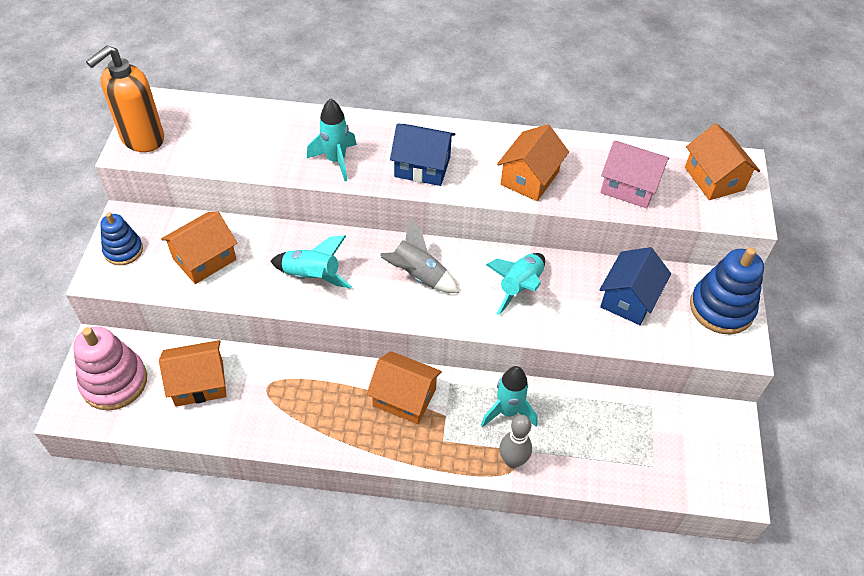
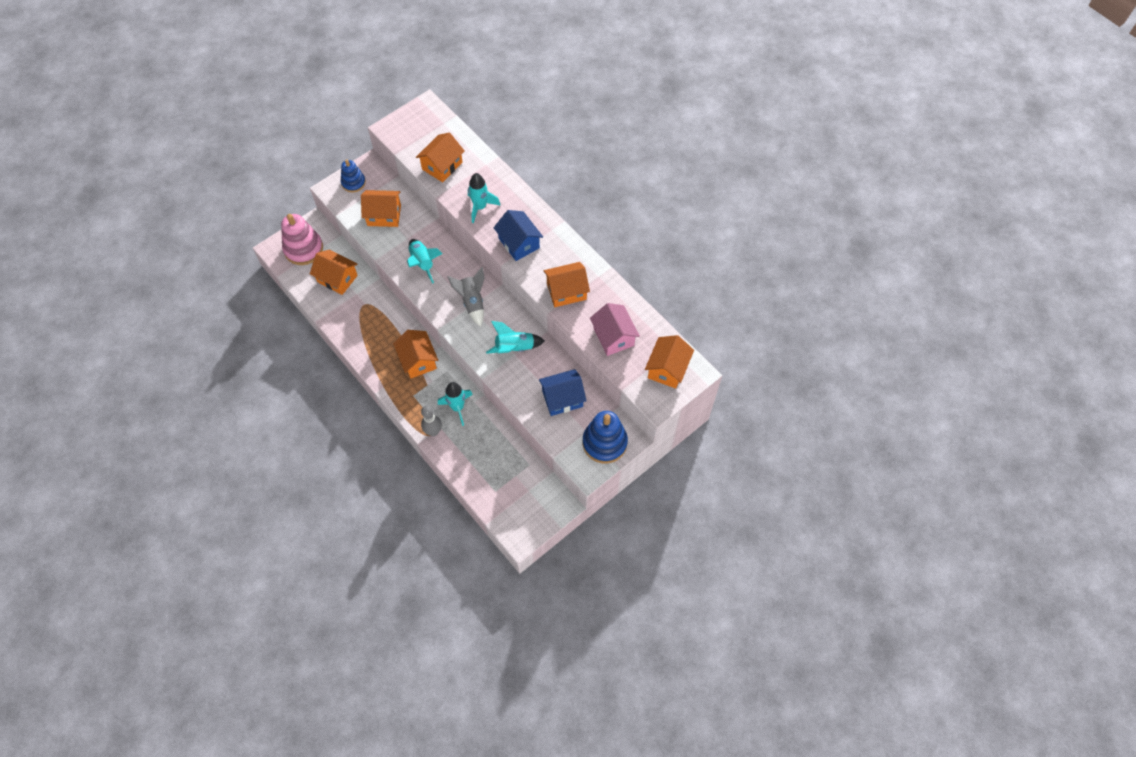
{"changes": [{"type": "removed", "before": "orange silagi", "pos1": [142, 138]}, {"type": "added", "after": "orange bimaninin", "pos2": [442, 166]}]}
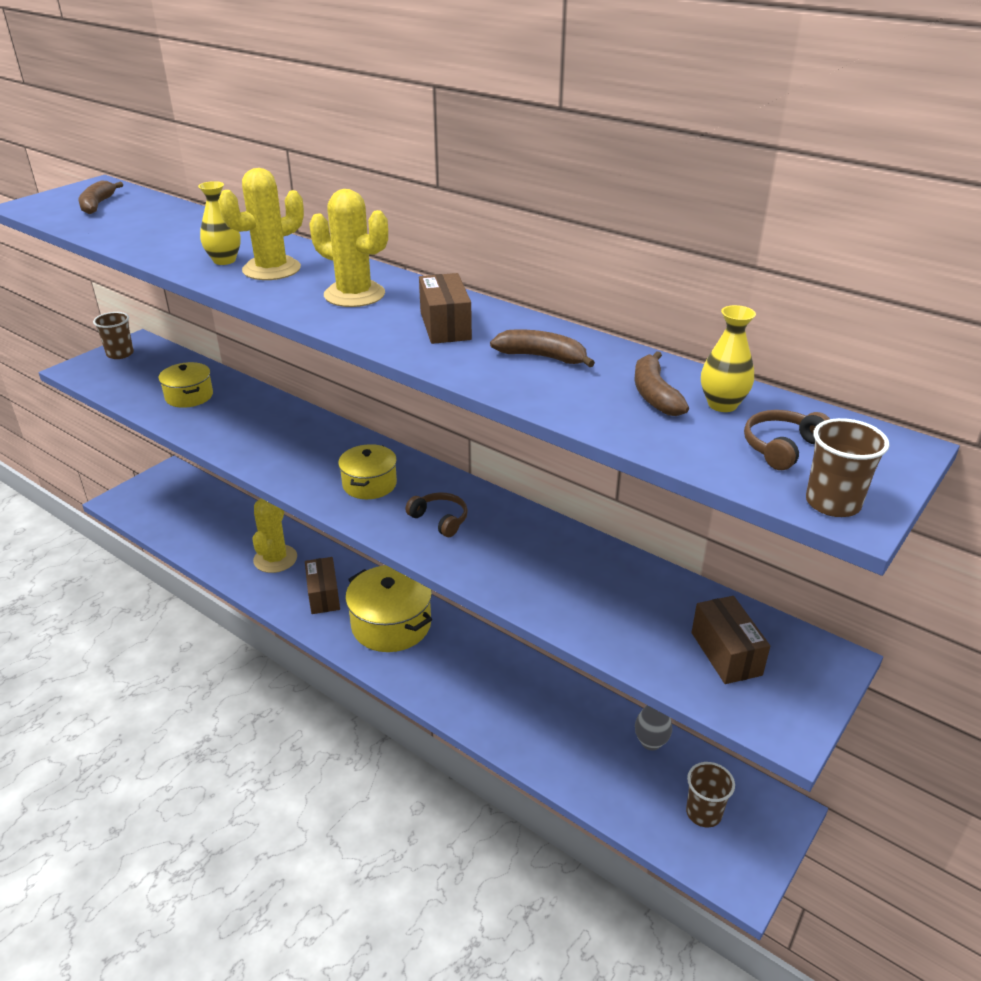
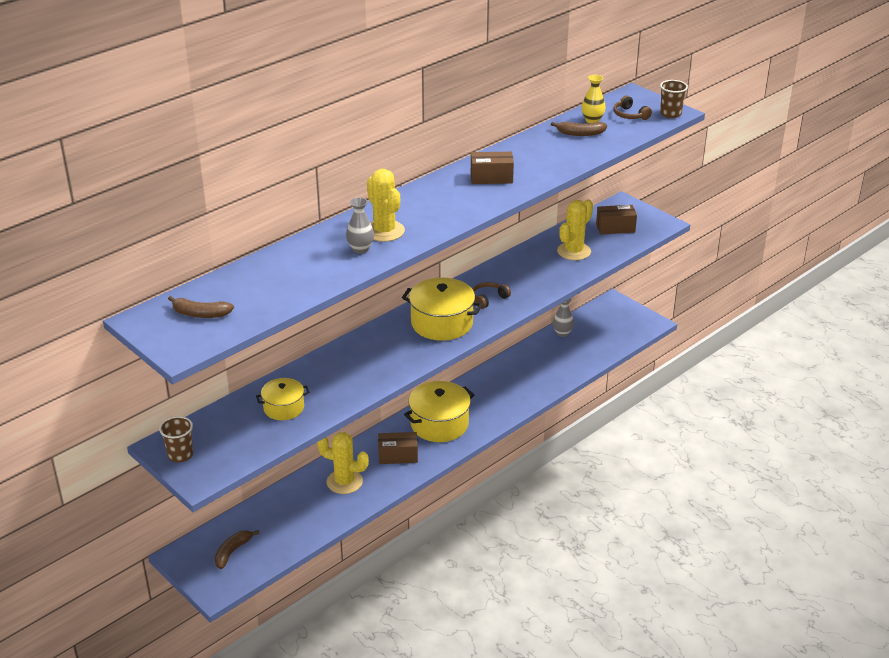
{"changes": [{"type": "removed", "before": "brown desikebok", "pos1": [703, 813]}, {"type": "moved", "before": "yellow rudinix", "pos1": [354, 295], "pos2": [574, 251]}, {"type": "moved", "before": "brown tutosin", "pos1": [542, 357], "pos2": [232, 552]}, {"type": "recoloured", "before": "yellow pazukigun", "after": "grey pazukigun", "pos1": [224, 260], "pos2": [360, 249]}, {"type": "resized", "before": "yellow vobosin", "pos1": [369, 484], "pos2": [442, 323], "scale": 1.67}]}
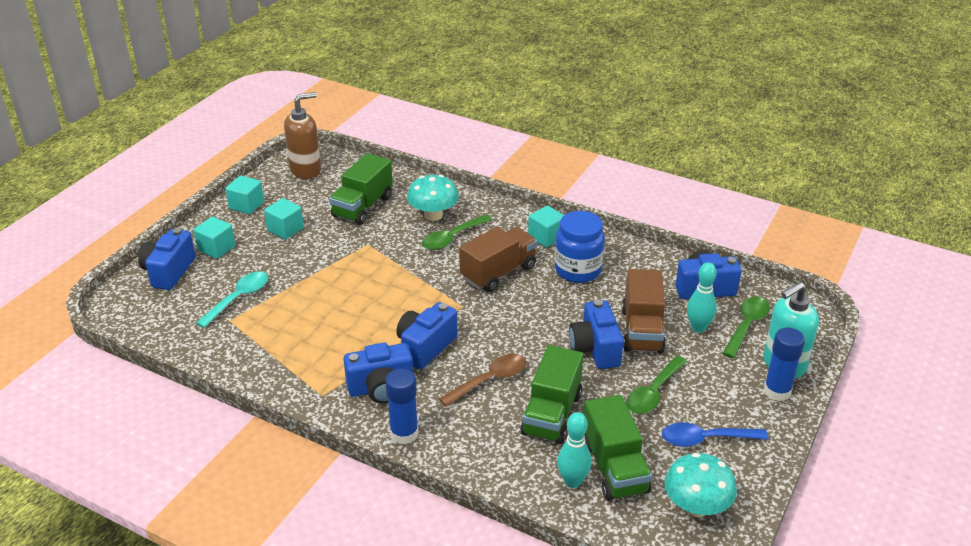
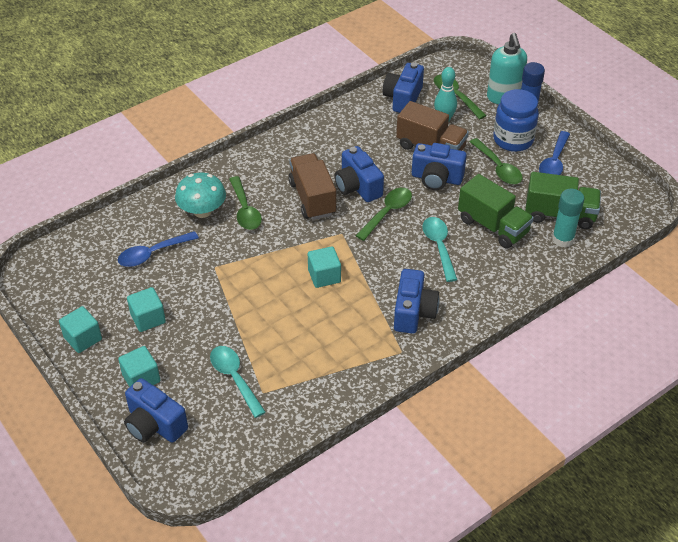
{"changes": [{"type": "removed", "before": "brown silagi", "pos1": [306, 170]}, {"type": "removed", "before": "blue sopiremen", "pos1": [404, 433]}, {"type": "removed", "before": "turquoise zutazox", "pos1": [696, 507]}, {"type": "added", "after": "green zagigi", "pos2": [387, 213]}, {"type": "moved", "before": "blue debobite", "pos1": [425, 347], "pos2": [358, 187]}, {"type": "moved", "before": "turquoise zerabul", "pos1": [546, 237], "pos2": [324, 276]}, {"type": "moved", "before": "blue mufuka", "pos1": [578, 270], "pos2": [513, 140]}, {"type": "replaced", "before": "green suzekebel", "after": "blue zagigi", "pos1": [362, 207], "pos2": [152, 254]}, {"type": "replaced", "before": "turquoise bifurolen", "after": "turquoise sopiremen", "pos1": [572, 481], "pos2": [563, 239]}, {"type": "recoloured", "before": "brown zagigi", "after": "turquoise zagigi", "pos1": [489, 380], "pos2": [439, 247]}]}
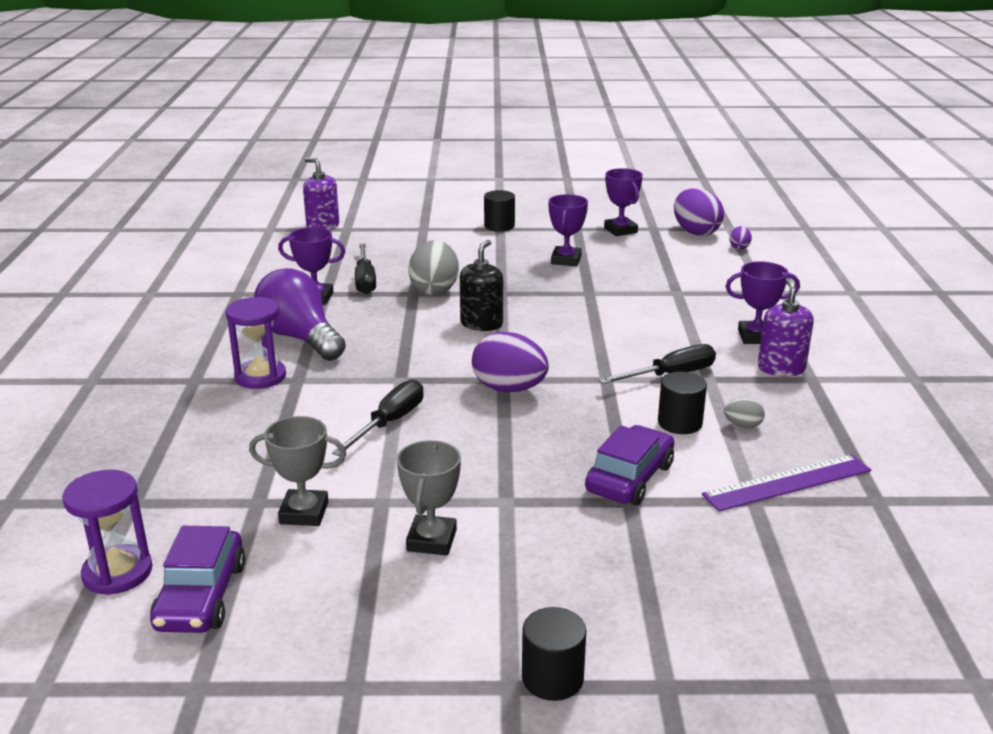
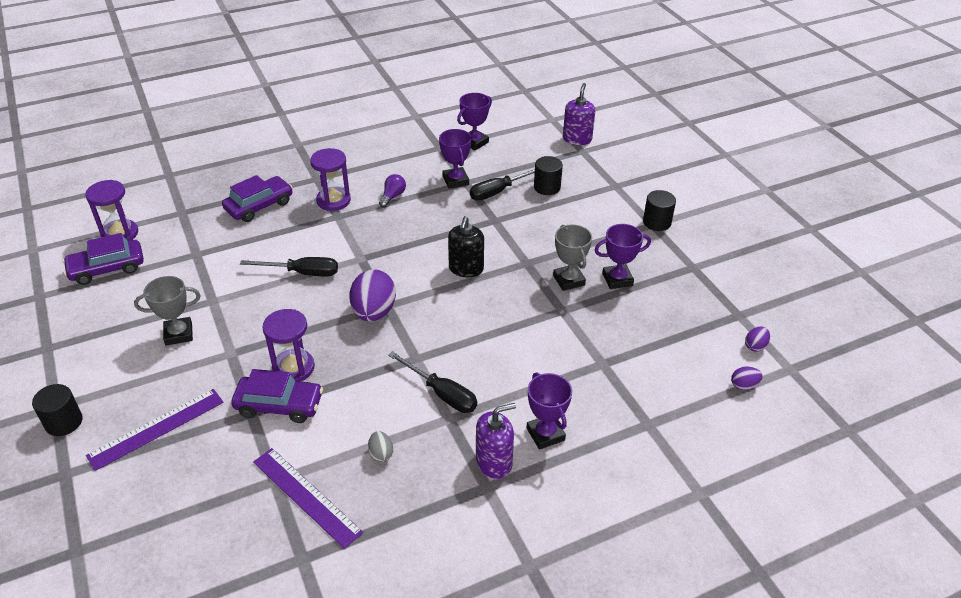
{"changes": [{"type": "removed", "before": "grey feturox", "pos1": [434, 290]}, {"type": "added", "after": "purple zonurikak", "pos2": [156, 428]}, {"type": "added", "after": "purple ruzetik", "pos2": [259, 206]}, {"type": "added", "after": "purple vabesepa", "pos2": [293, 368]}, {"type": "moved", "before": "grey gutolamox", "pos1": [304, 513], "pos2": [569, 280]}, {"type": "moved", "before": "purple gutolamox", "pos1": [620, 230], "pos2": [474, 142]}, {"type": "moved", "before": "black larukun", "pos1": [679, 423], "pos2": [547, 187]}, {"type": "turned", "before": "black silagi", "pos1": [481, 324], "pos2": [466, 269], "turn": 105}, {"type": "resized", "before": "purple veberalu", "pos1": [300, 338], "pos2": [393, 196], "scale": 0.44}, {"type": "resized", "before": "purple feturox", "pos1": [695, 232], "pos2": [755, 346], "scale": 0.47}]}
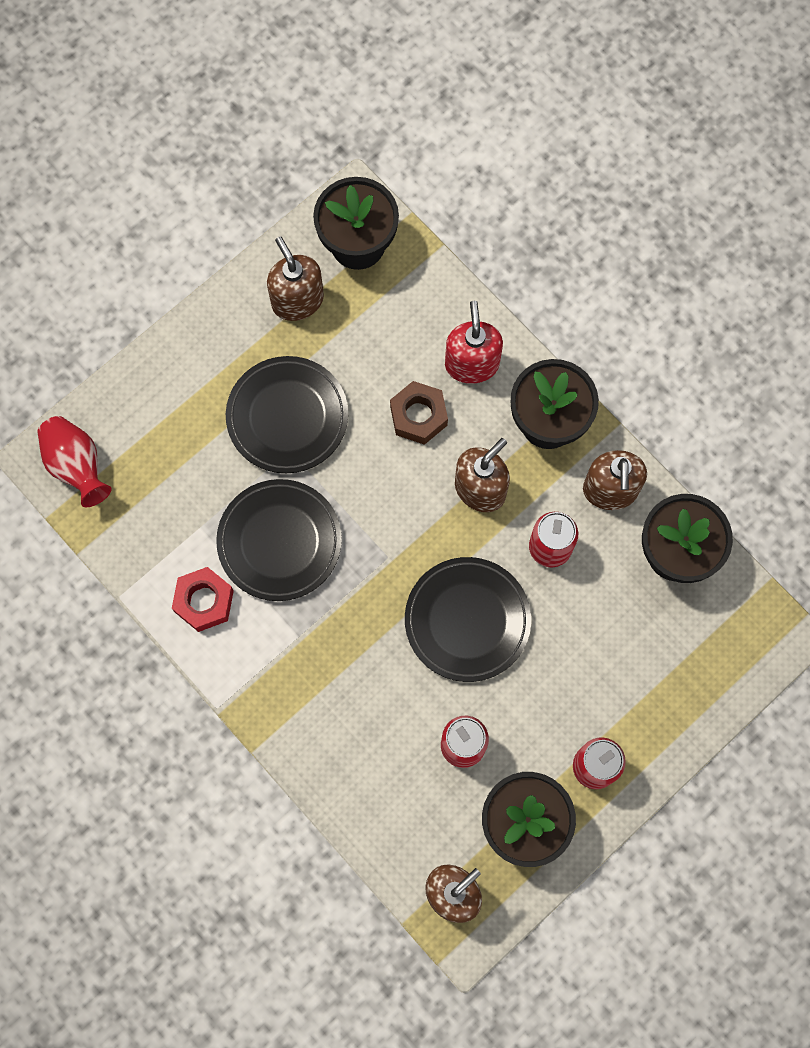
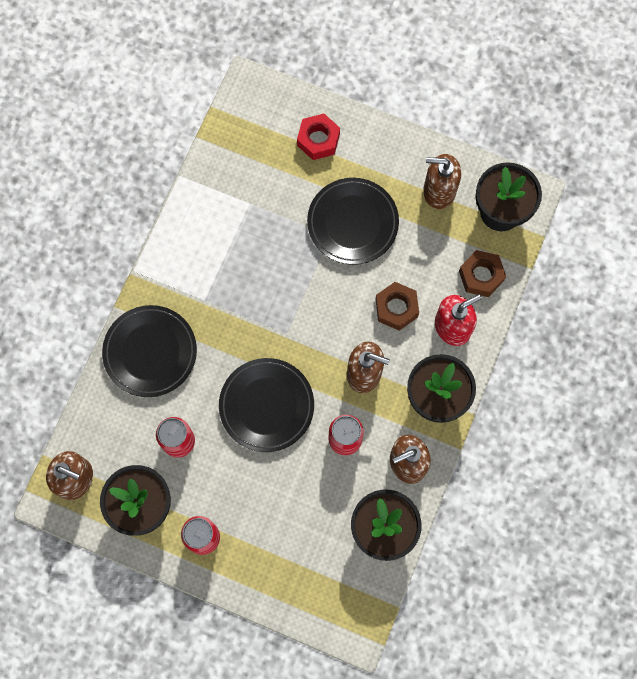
{"changes": [{"type": "removed", "before": "red pazukigun", "pos1": [77, 466]}, {"type": "added", "after": "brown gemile", "pos2": [481, 276]}, {"type": "moved", "before": "red gemile", "pos1": [204, 601], "pos2": [318, 140]}, {"type": "moved", "before": "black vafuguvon", "pos1": [279, 542], "pos2": [150, 352]}, {"type": "turned", "before": "brown silagi", "pos1": [297, 300], "pos2": [439, 191], "turn": -120}]}
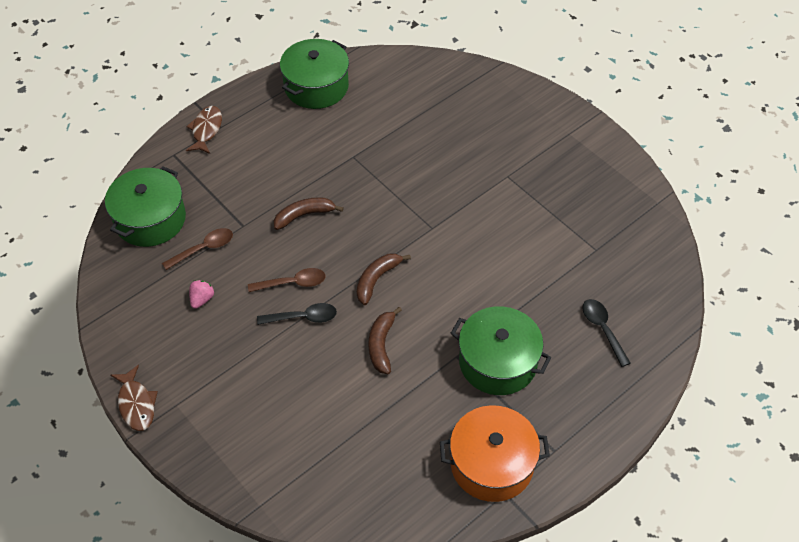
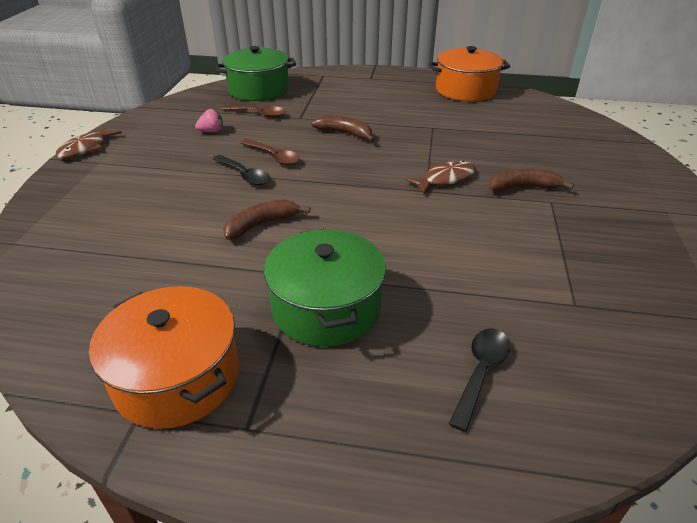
{"changes": [{"type": "moved", "before": "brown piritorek", "pos1": [206, 130], "pos2": [445, 179]}, {"type": "moved", "before": "brown tutosin", "pos1": [376, 279], "pos2": [523, 187]}, {"type": "recoloured", "before": "green vobosin", "after": "orange vobosin", "pos1": [316, 86], "pos2": [465, 90]}]}
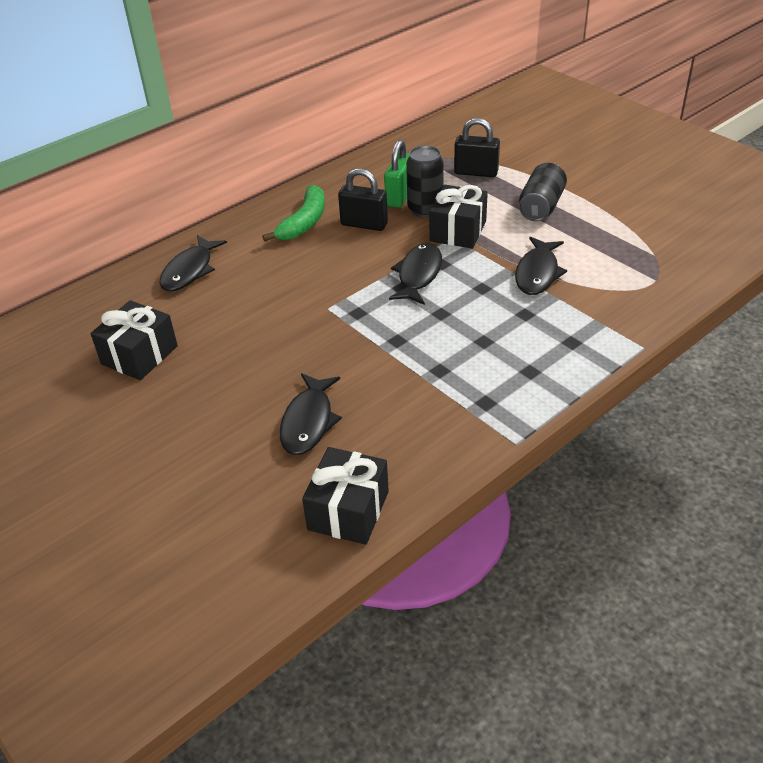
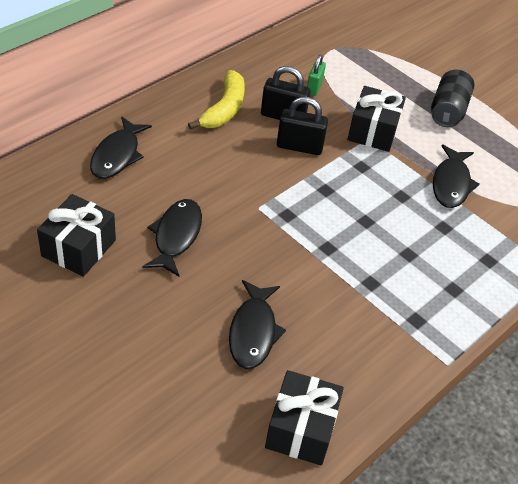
{"changes": [{"type": "removed", "before": "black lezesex", "pos1": [425, 209]}, {"type": "moved", "before": "black piritorek", "pos1": [418, 275], "pos2": [176, 236]}, {"type": "moved", "before": "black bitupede", "pos1": [476, 172], "pos2": [299, 147]}, {"type": "recoloured", "before": "green tutosin", "after": "yellow tutosin", "pos1": [304, 222], "pos2": [224, 109]}, {"type": "resized", "before": "green bitupede", "pos1": [400, 196], "pos2": [314, 87], "scale": 0.66}]}
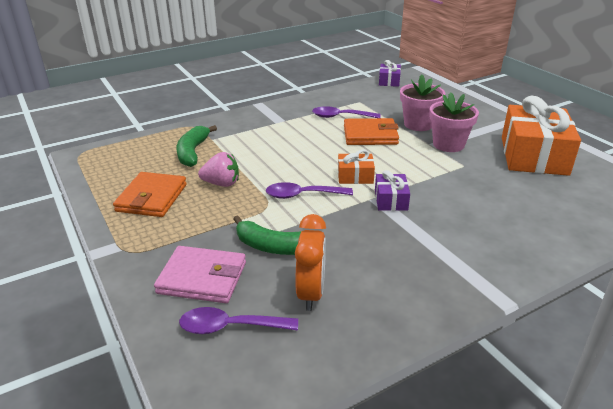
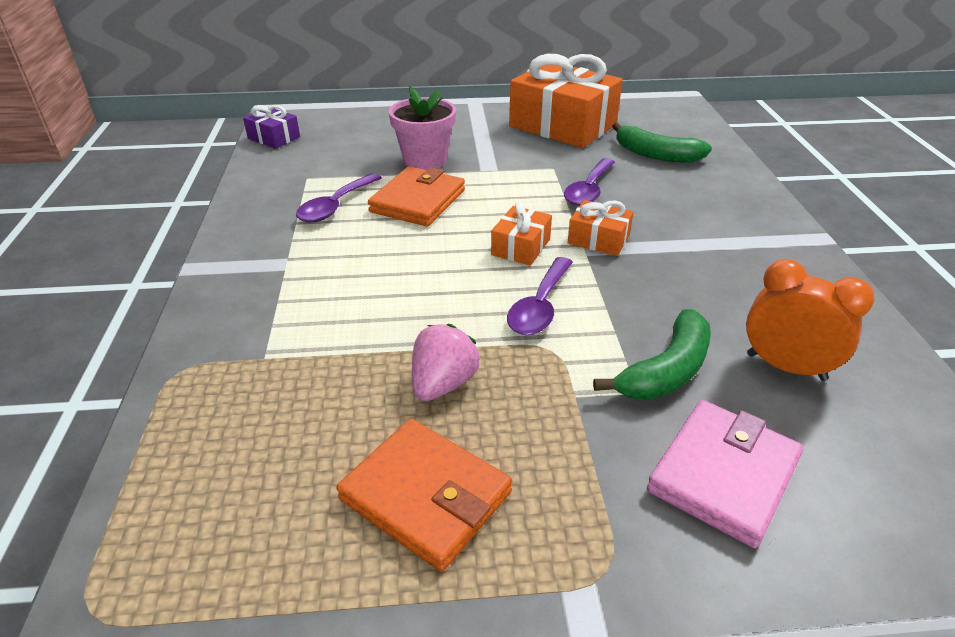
{"changes": [{"type": "removed", "before": "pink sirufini", "pos1": [448, 144]}, {"type": "moved", "before": "green tutosin", "pos1": [193, 152], "pos2": [656, 155]}, {"type": "moved", "before": "purple zagigi", "pos1": [230, 327], "pos2": [589, 190]}, {"type": "recoloured", "before": "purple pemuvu", "after": "orange pemuvu", "pos1": [391, 200], "pos2": [598, 239]}]}
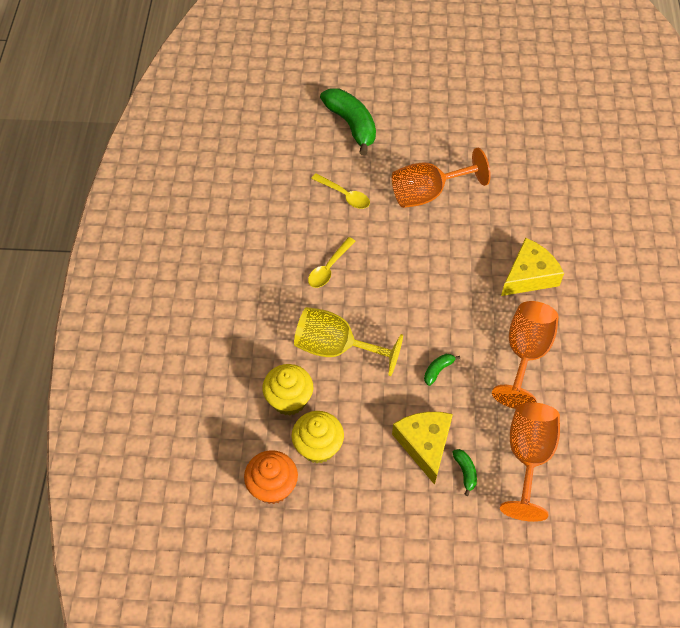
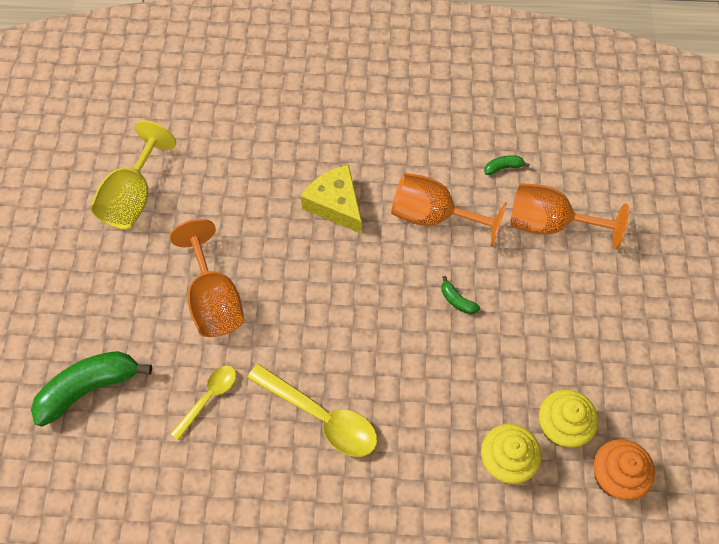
{"changes": [{"type": "removed", "before": "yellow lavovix", "pos1": [424, 444]}, {"type": "moved", "before": "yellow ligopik", "pos1": [336, 348], "pos2": [133, 198]}, {"type": "moved", "before": "green tutosin", "pos1": [465, 472], "pos2": [503, 167]}, {"type": "resized", "before": "yellow zagigi", "pos1": [329, 268], "pos2": [321, 416], "scale": 1.67}]}
